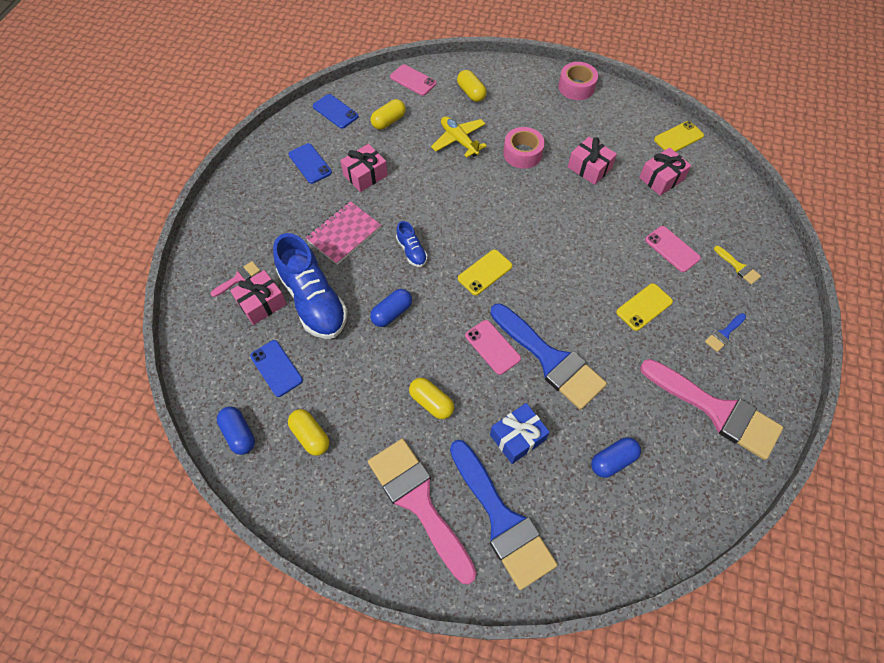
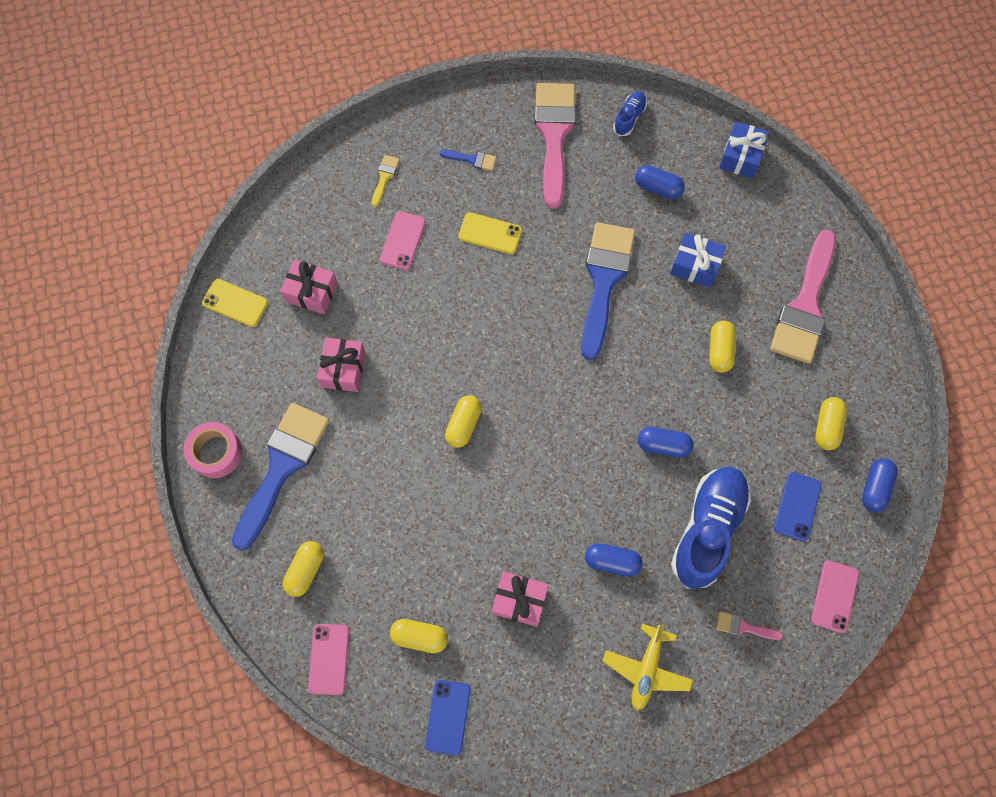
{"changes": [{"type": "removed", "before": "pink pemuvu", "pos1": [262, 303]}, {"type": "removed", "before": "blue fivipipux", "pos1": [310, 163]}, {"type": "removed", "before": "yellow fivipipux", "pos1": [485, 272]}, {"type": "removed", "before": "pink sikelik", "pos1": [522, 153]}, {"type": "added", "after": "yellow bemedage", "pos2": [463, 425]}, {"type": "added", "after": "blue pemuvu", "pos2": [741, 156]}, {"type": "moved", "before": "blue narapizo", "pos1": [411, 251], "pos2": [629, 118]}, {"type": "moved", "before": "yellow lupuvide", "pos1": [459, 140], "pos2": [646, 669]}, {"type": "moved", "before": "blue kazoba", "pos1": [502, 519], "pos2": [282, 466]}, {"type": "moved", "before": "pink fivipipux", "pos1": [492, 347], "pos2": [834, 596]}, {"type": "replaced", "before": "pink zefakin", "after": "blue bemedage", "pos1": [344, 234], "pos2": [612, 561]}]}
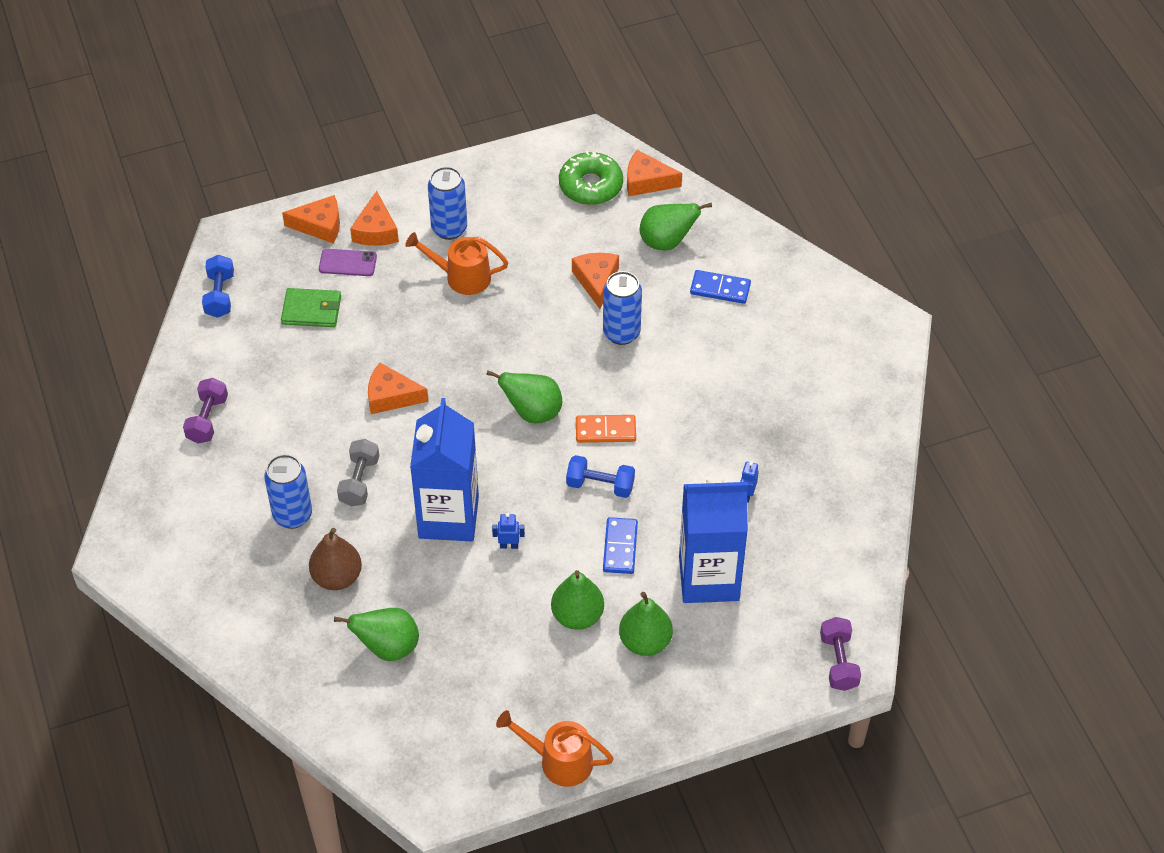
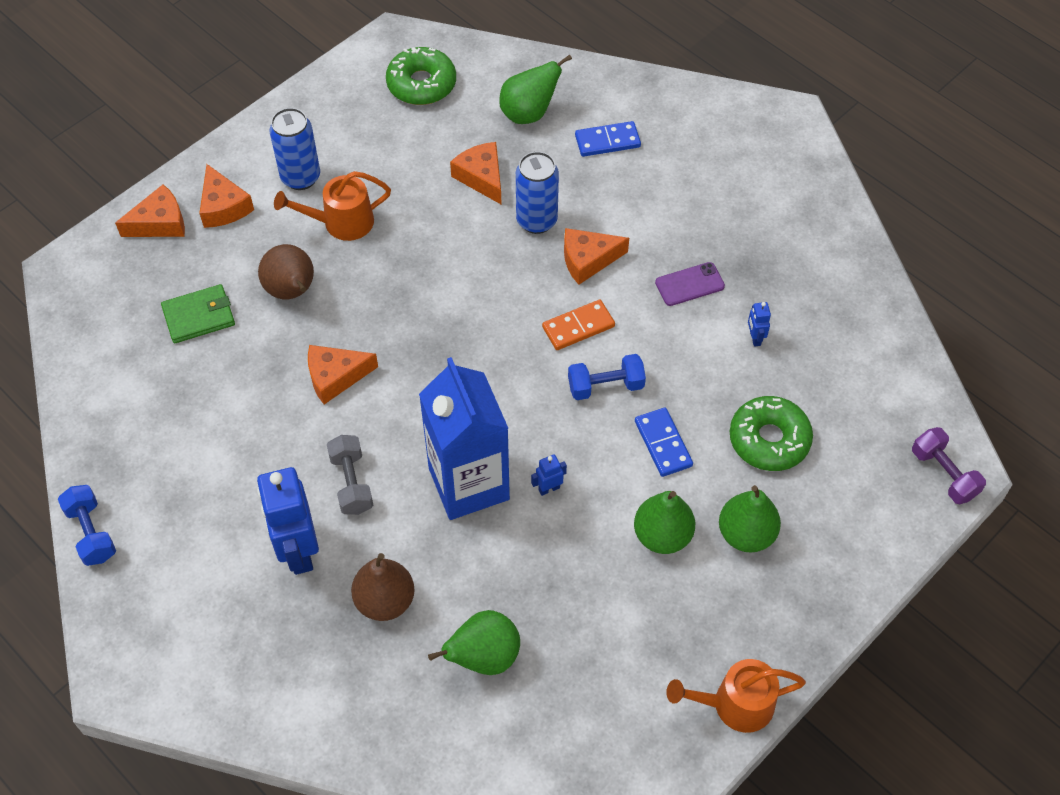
{"changes": [{"type": "removed", "before": "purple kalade", "pos1": [207, 419]}, {"type": "removed", "before": "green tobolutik", "pos1": [532, 412]}, {"type": "added", "after": "brown tobolutik", "pos2": [292, 291]}, {"type": "moved", "before": "blue kalade", "pos1": [220, 295], "pos2": [91, 533]}, {"type": "moved", "before": "purple fivipipux", "pos1": [347, 263], "pos2": [689, 284]}, {"type": "moved", "before": "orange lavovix", "pos1": [646, 181], "pos2": [588, 260]}, {"type": "replaced", "before": "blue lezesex", "after": "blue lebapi", "pos1": [292, 515], "pos2": [298, 551]}, {"type": "replaced", "before": "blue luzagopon", "after": "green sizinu", "pos1": [709, 578], "pos2": [769, 440]}]}
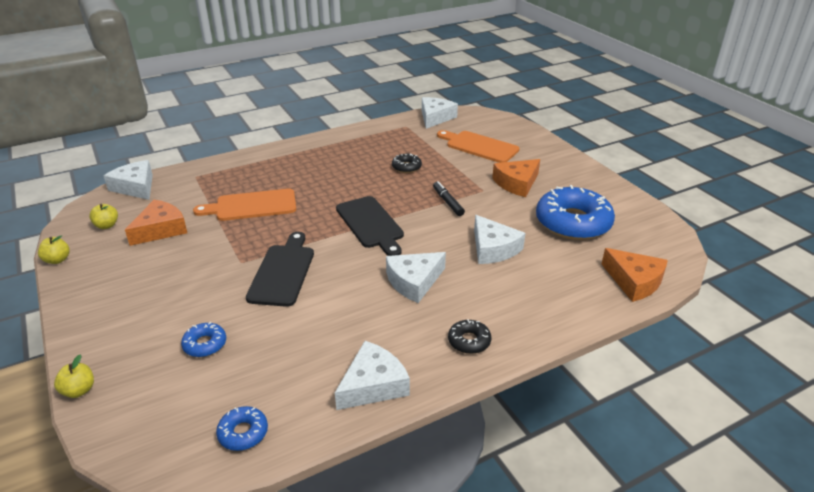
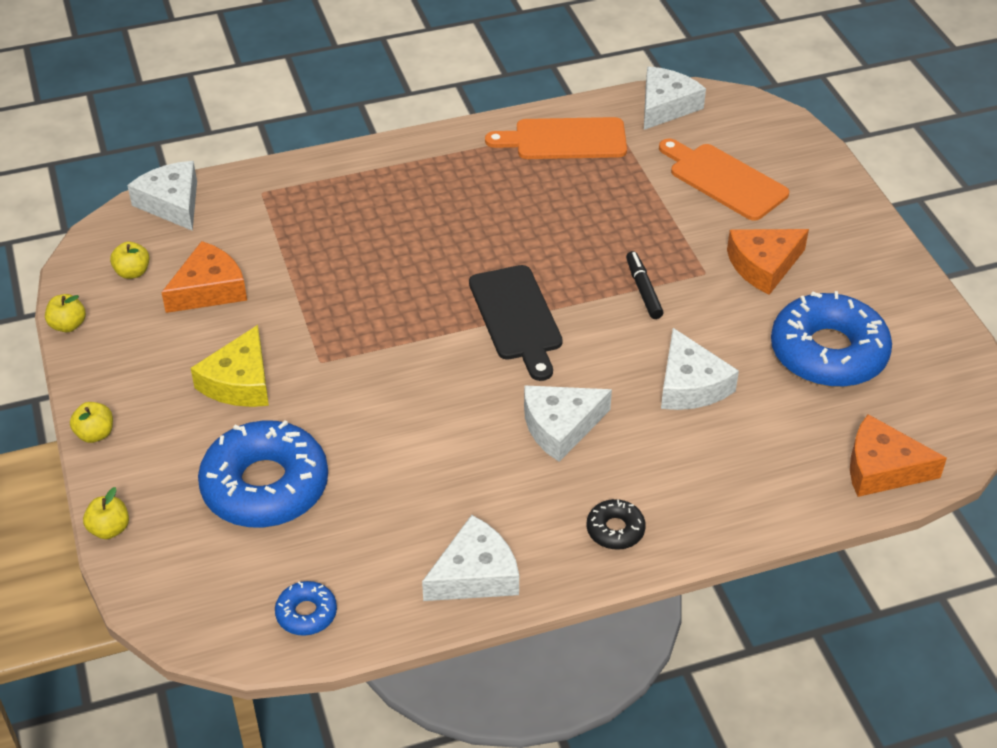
{"changes": [{"type": "removed", "before": "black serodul", "pos1": [282, 272]}, {"type": "removed", "before": "black sizinu", "pos1": [406, 167]}, {"type": "added", "after": "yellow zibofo", "pos2": [95, 434]}, {"type": "added", "after": "yellow lavovix", "pos2": [239, 382]}, {"type": "moved", "before": "orange serodul", "pos1": [252, 206], "pos2": [564, 140]}, {"type": "turned", "before": "orange lavovix", "pos1": [634, 281], "pos2": [882, 468], "turn": 135}, {"type": "resized", "before": "blue sizinu", "pos1": [205, 344], "pos2": [265, 486], "scale": 2.22}]}
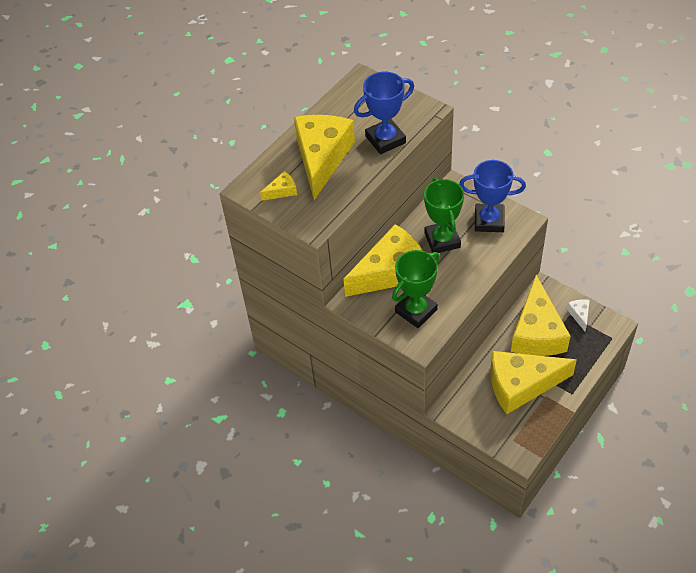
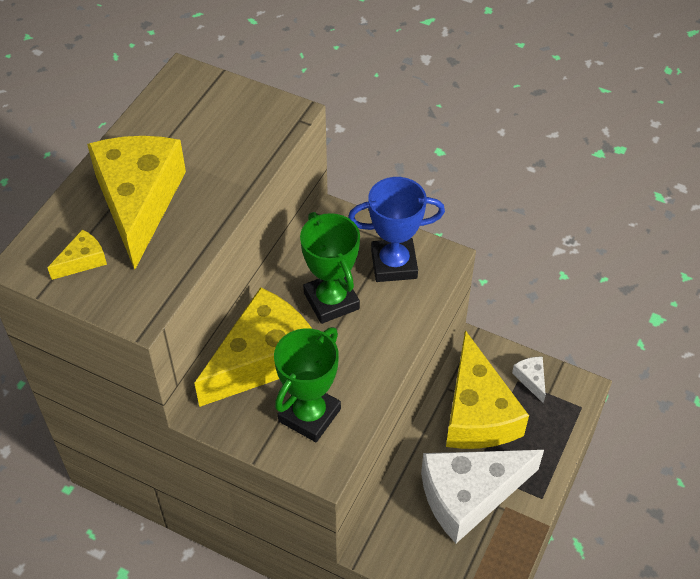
{"changes": [{"type": "removed", "before": "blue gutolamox", "pos1": [385, 139]}, {"type": "recoloured", "before": "yellow lavovix", "after": "white lavovix", "pos1": [521, 385], "pos2": [469, 495]}]}
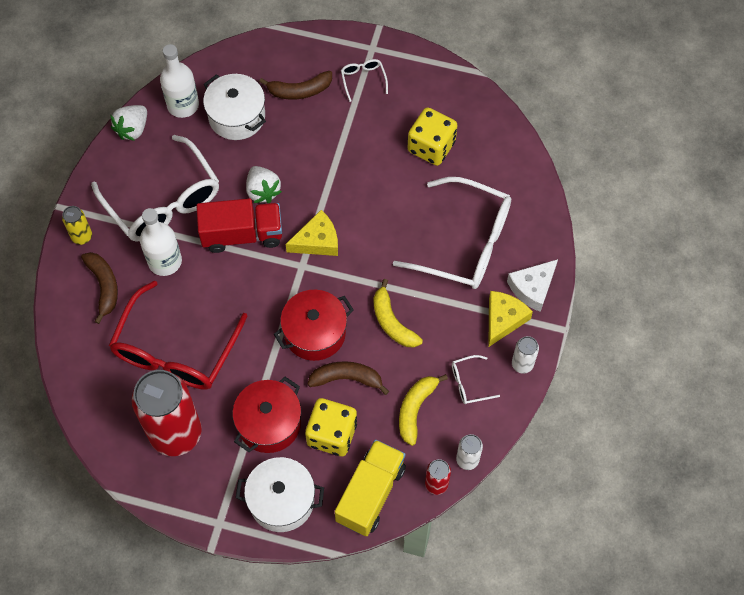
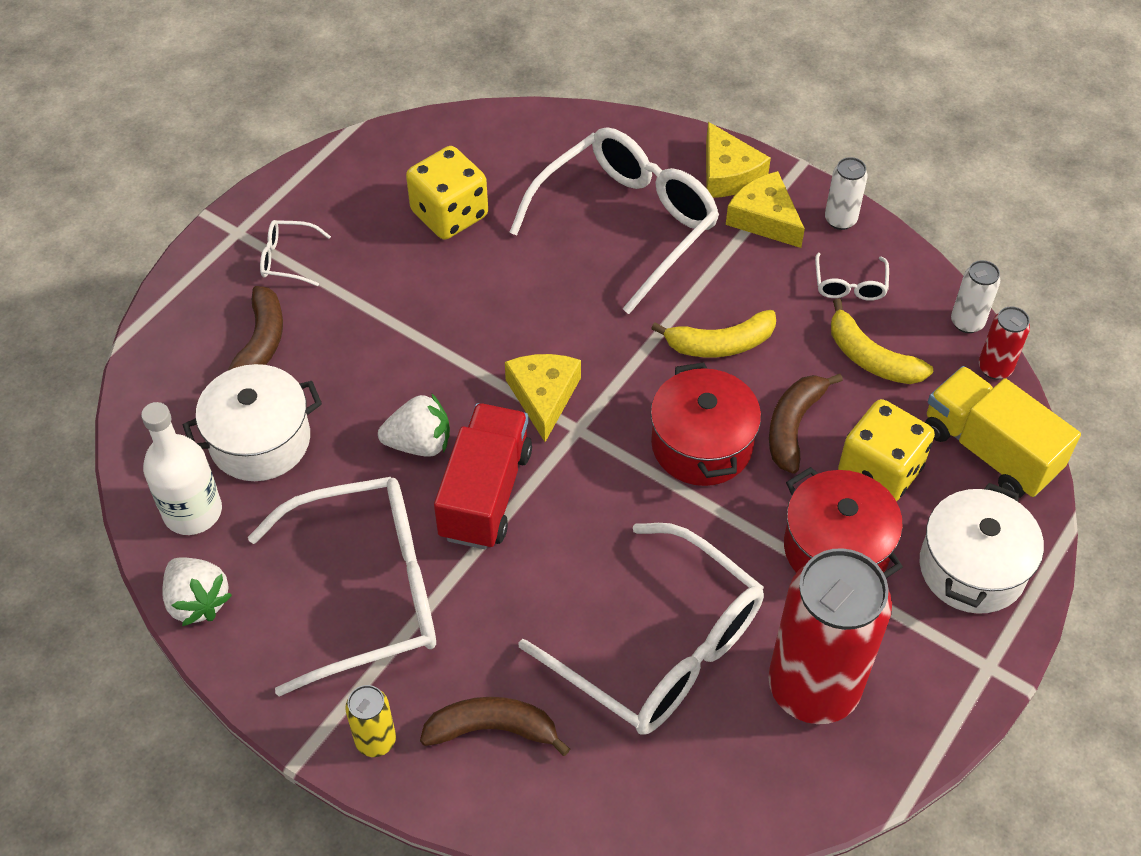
{"changes": [{"type": "removed", "before": "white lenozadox", "pos1": [165, 261]}, {"type": "recoloured", "before": "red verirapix", "after": "white verirapix", "pos1": [175, 351], "pos2": [661, 649]}, {"type": "recoloured", "before": "white lavovix", "after": "yellow lavovix", "pos1": [532, 288], "pos2": [728, 174]}]}
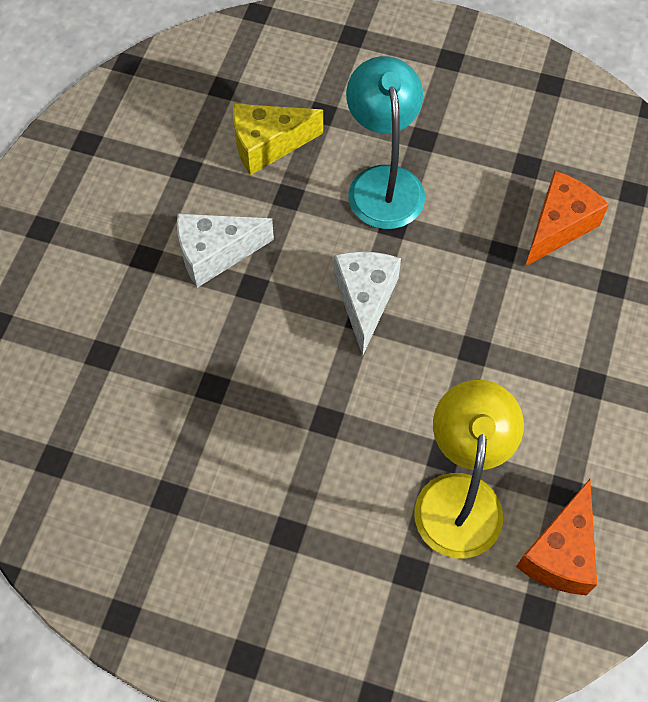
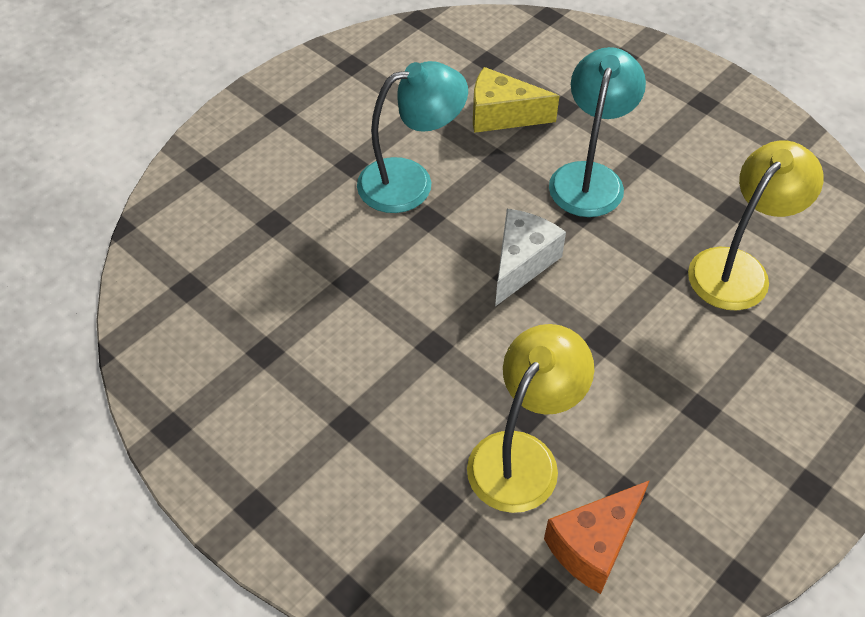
{"changes": [{"type": "replaced", "before": "white lavovix", "after": "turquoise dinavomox", "pos1": [215, 254], "pos2": [410, 181]}, {"type": "replaced", "before": "orange lavovix", "after": "yellow dinavomox", "pos1": [558, 226], "pos2": [737, 268]}]}
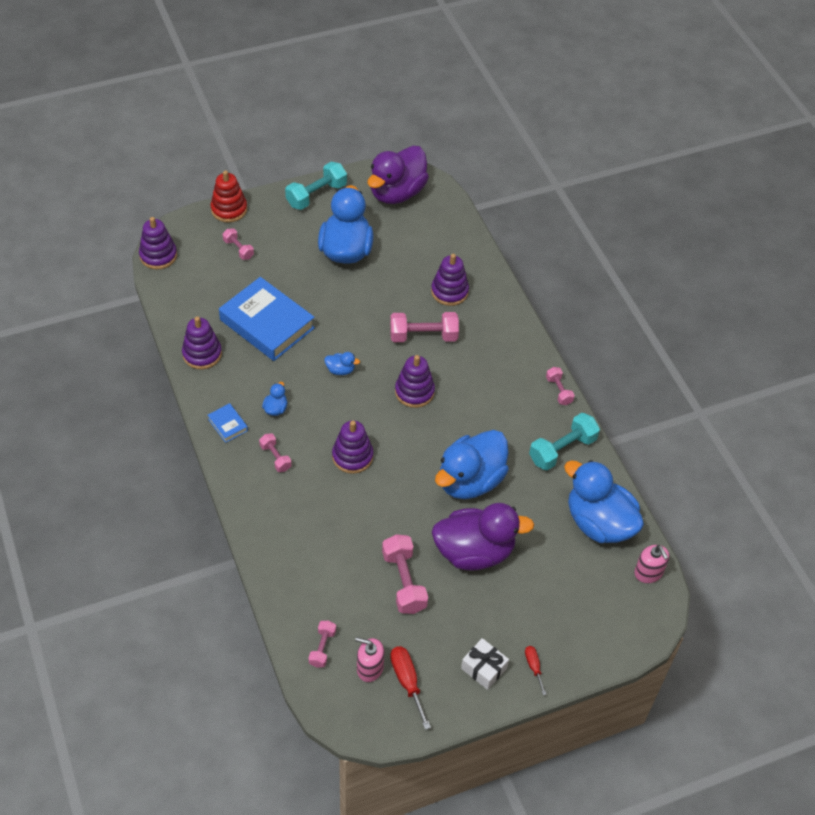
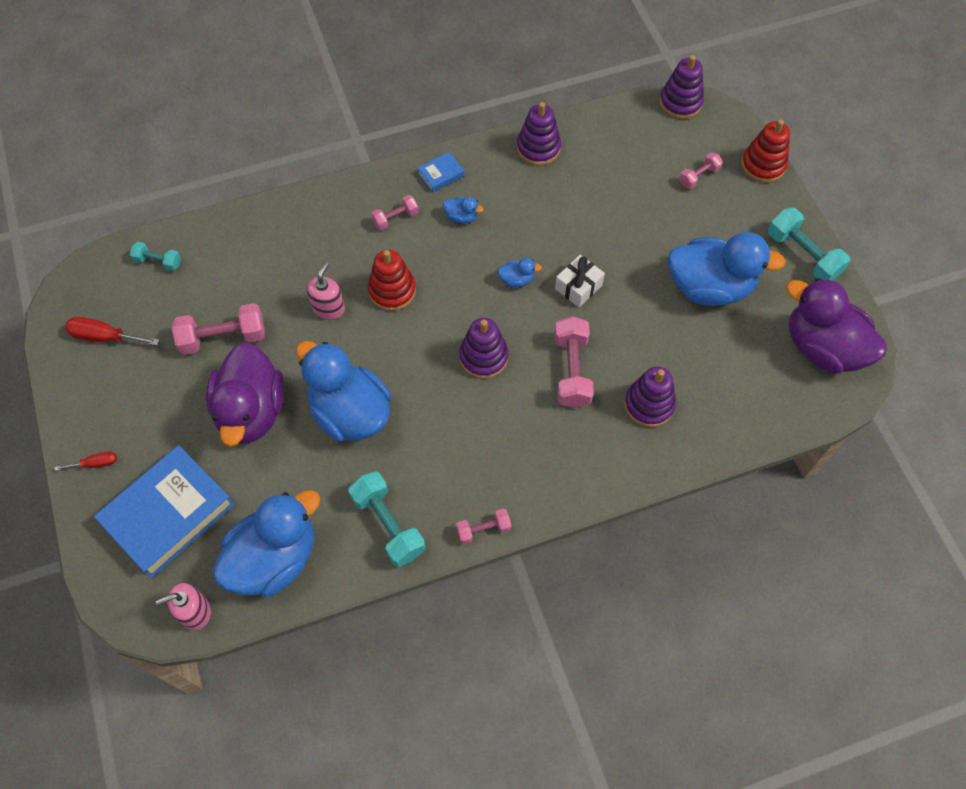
{"changes": [{"type": "moved", "before": "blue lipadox", "pos1": [267, 324], "pos2": [168, 514]}, {"type": "moved", "before": "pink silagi", "pos1": [370, 668], "pos2": [328, 308]}, {"type": "moved", "before": "white pemuvu", "pos1": [484, 668], "pos2": [578, 287]}, {"type": "recoloured", "before": "pink kalade", "after": "turquoise kalade", "pos1": [322, 648], "pos2": [158, 262]}, {"type": "recoloured", "before": "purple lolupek", "after": "red lolupek", "pos1": [352, 456], "pos2": [392, 291]}, {"type": "turned", "before": "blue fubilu", "pos1": [340, 370], "pos2": [517, 280], "turn": -105}, {"type": "turned", "before": "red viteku", "pos1": [407, 682], "pos2": [105, 337], "turn": -150}]}
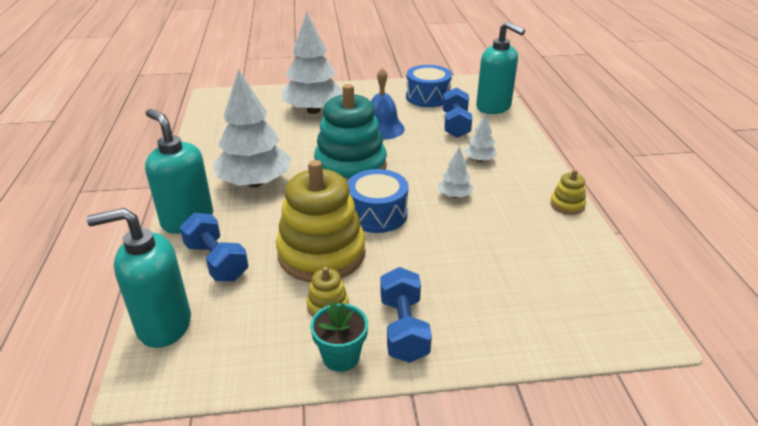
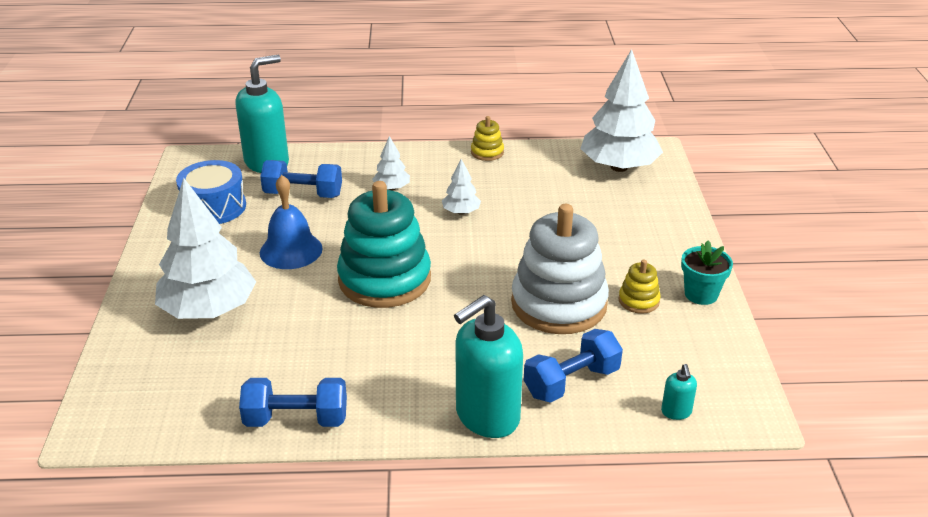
{"changes": [{"type": "removed", "before": "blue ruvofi", "pos1": [377, 214]}, {"type": "moved", "before": "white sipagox", "pos1": [255, 182], "pos2": [619, 167]}, {"type": "moved", "before": "blue kalade", "pos1": [403, 328], "pos2": [296, 419]}, {"type": "recoloured", "before": "yellow lolupek", "after": "white lolupek", "pos1": [321, 254], "pos2": [559, 304]}, {"type": "resized", "before": "turquoise silagi", "pos1": [163, 325], "pos2": [676, 412], "scale": 0.43}]}
